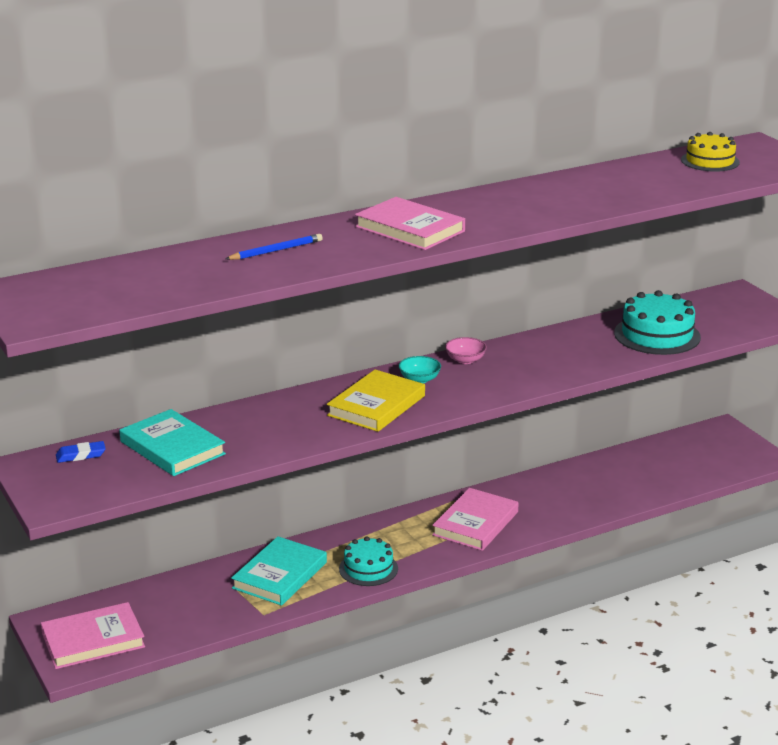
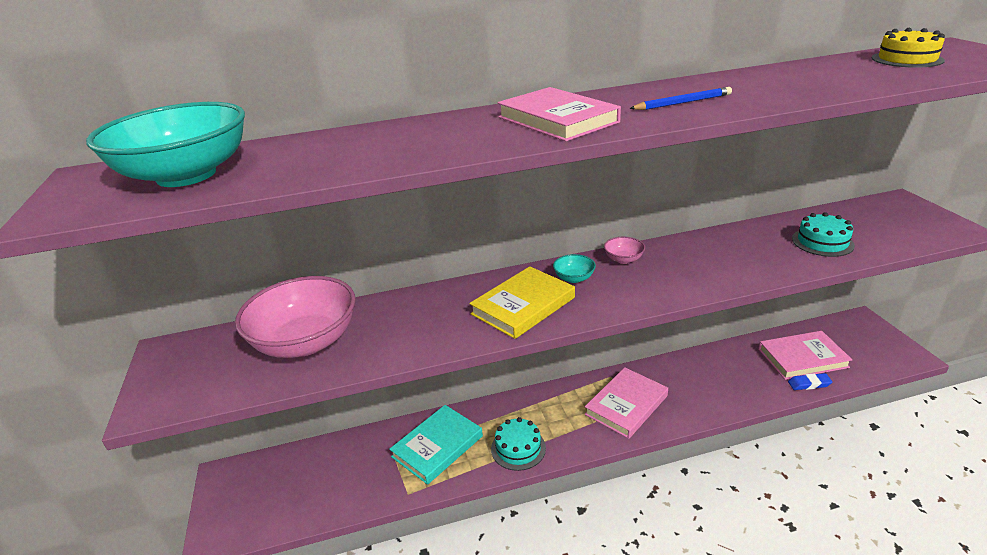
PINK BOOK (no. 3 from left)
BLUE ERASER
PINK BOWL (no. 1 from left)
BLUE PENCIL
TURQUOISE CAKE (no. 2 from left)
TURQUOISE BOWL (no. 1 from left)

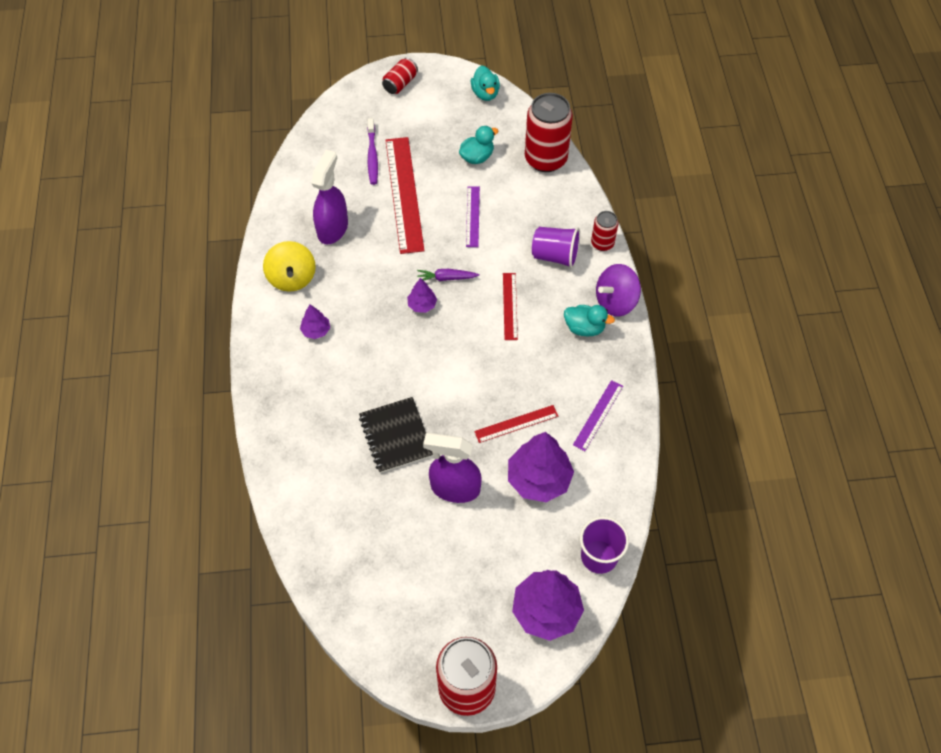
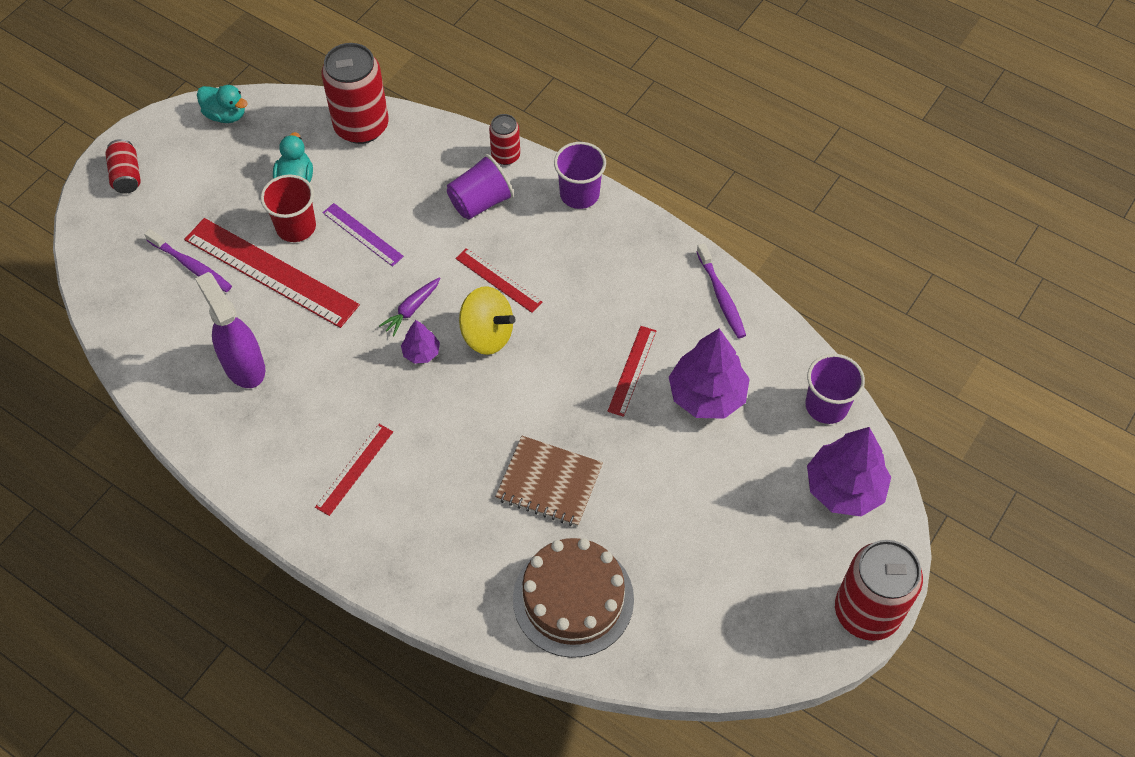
YELLOW SPINNING TOP
RED RULER (no. 2 from left)
BROWN NOTEBOOK
PURPLE SPRAY BOTTLE (no. 2 from left in the first image)
TURQUOISE DUCK (no. 3 from left in the first image)
PURPLE RULER (no. 2 from left in the first image)
PURPLE CUP (no. 2 from left)
RED CUP
BROWN CAKE
PURPLE TOOTHBRUSH (no. 2 from left)

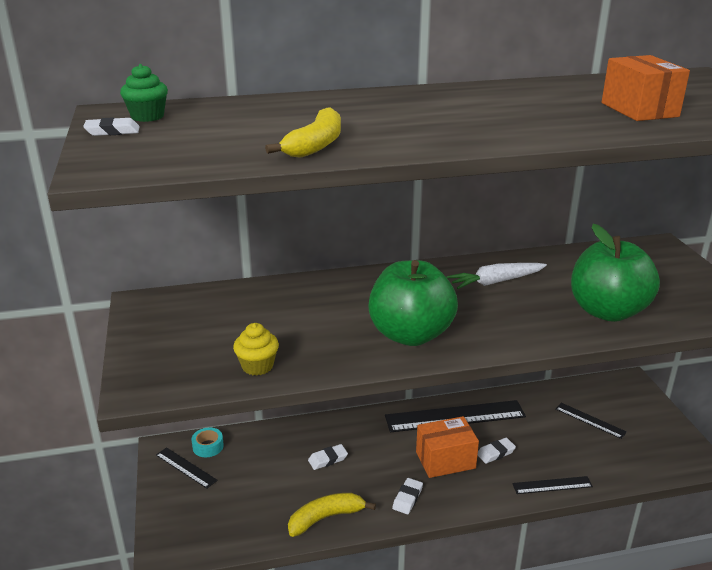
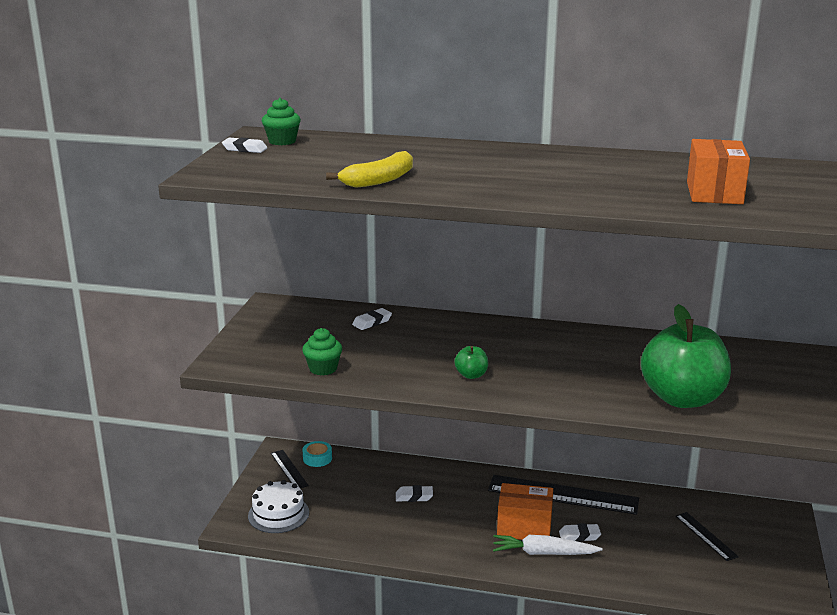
GREEN CUPCAKE (no. 2 from left)
YELLOW BANANA (no. 2 from left in the first image)
GREEN APPLE (no. 1 from left)
WHITE ERASER (no. 2 from left)
WHITE CARROT
BLACK RULER (no. 3 from left in the first image)
WHITE CAKE

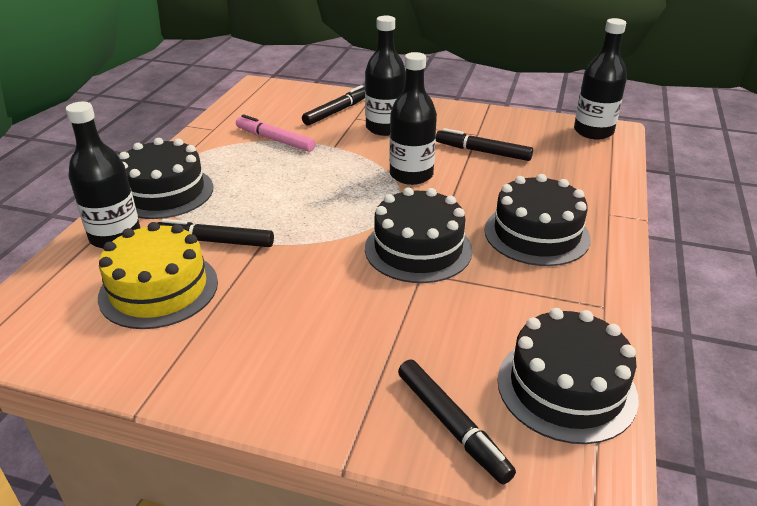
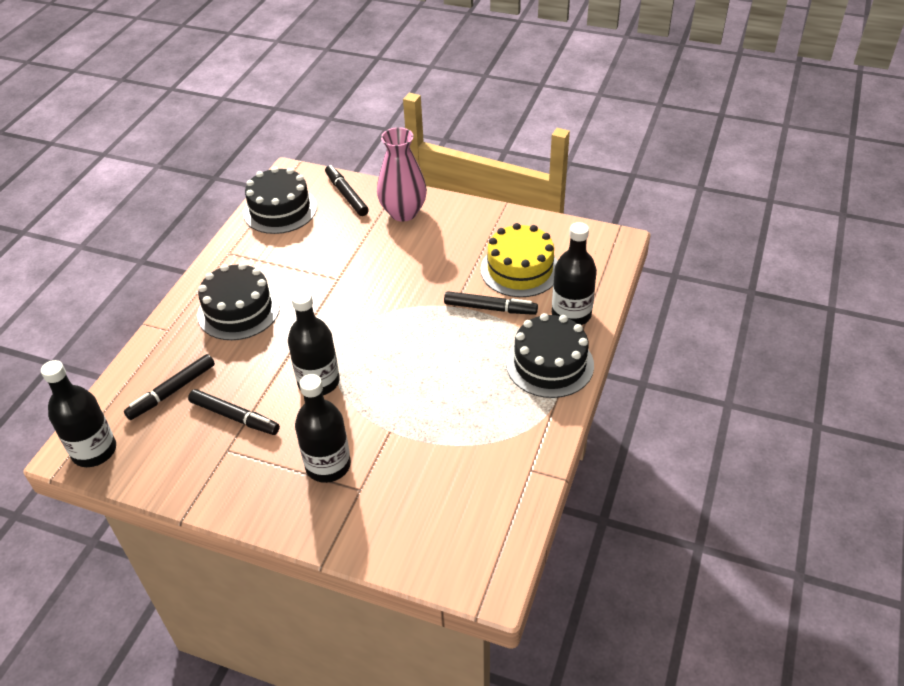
PINK MARKER
BLACK MARKER (no. 1 from left)
BLACK CAKE (no. 2 from left in the first image)
PINK VASE

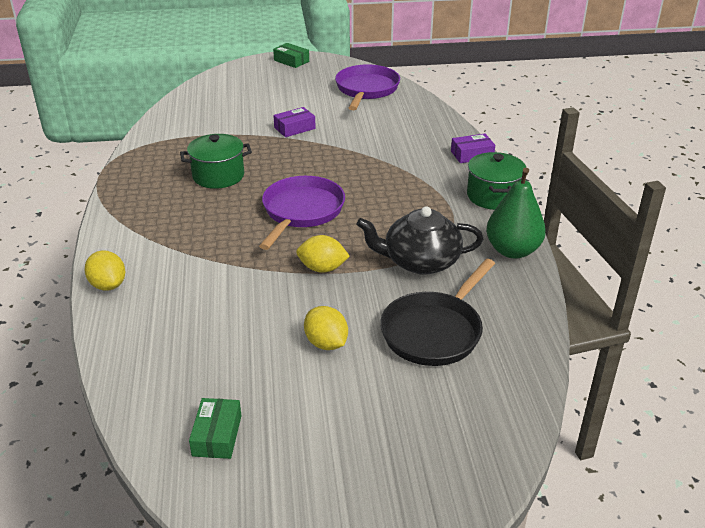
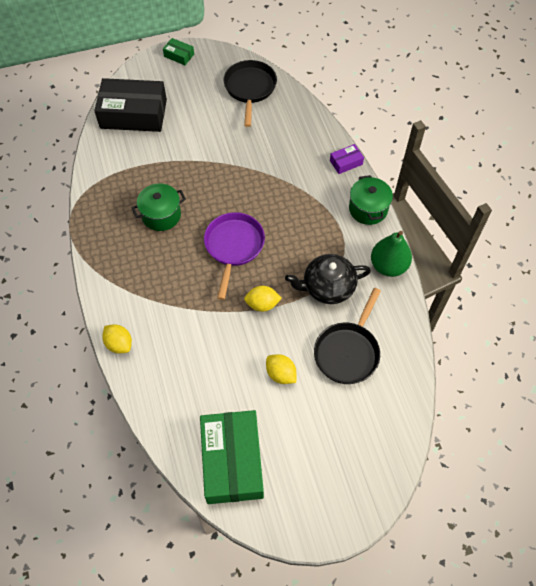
GREEN BOX (no. 2 from left)
PURPLE BOX (no. 1 from left in the first image)
BLACK PAN (no. 1 from left)
BLACK BOX

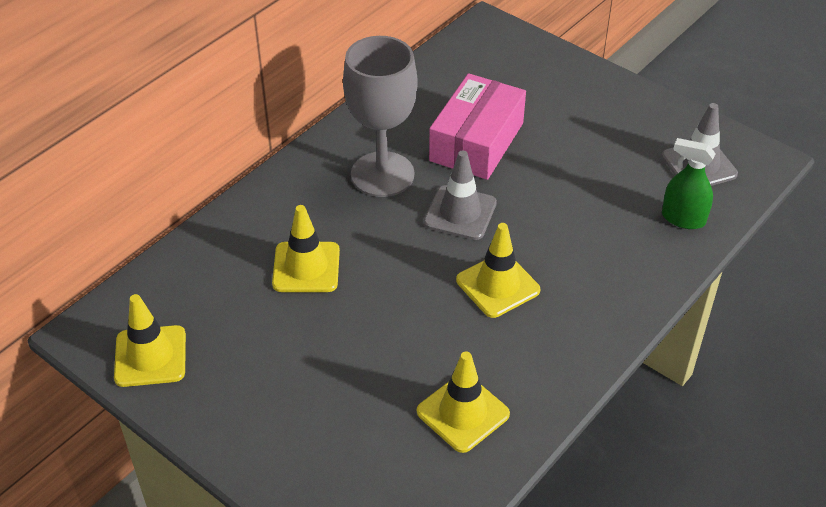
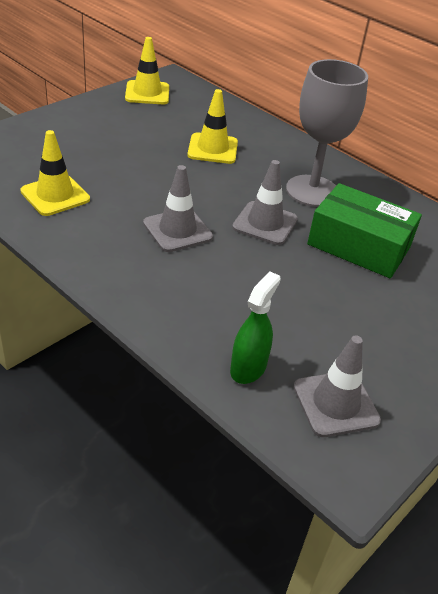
GREEN BOX
GREY TRAFFIC CONE (no. 1 from left)

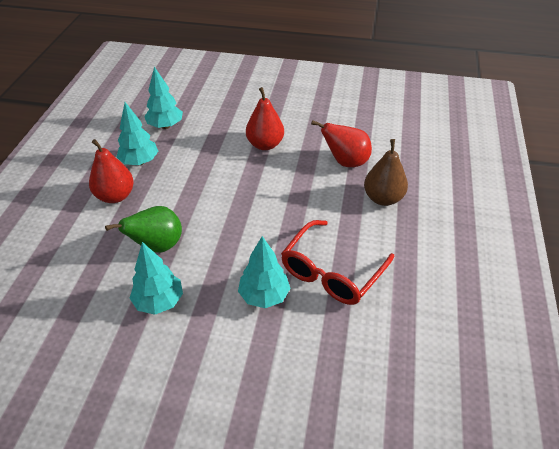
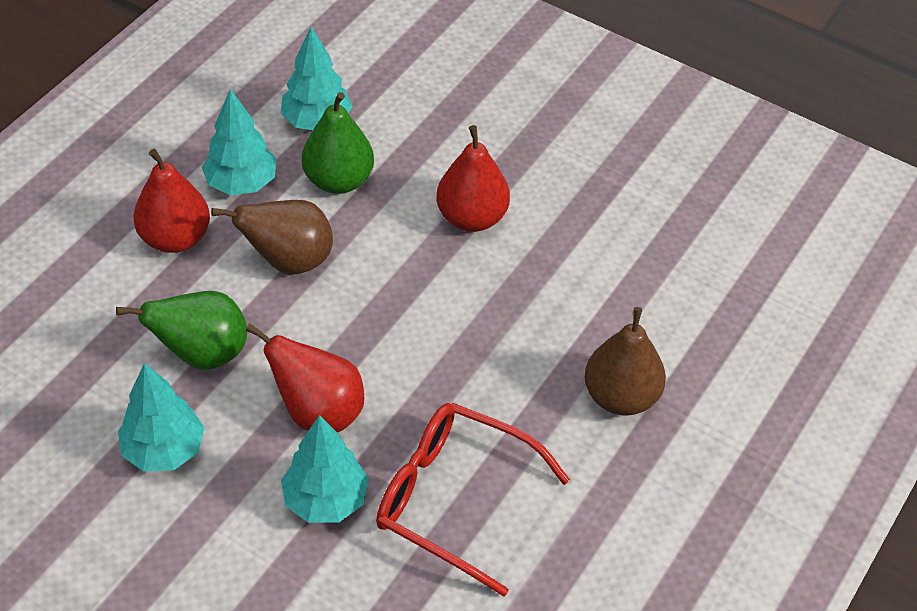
RED GLASSES
RED PEAR (no. 2 from left)
BROWN PEAR (no. 1 from left)
GREEN PEAR (no. 2 from left)

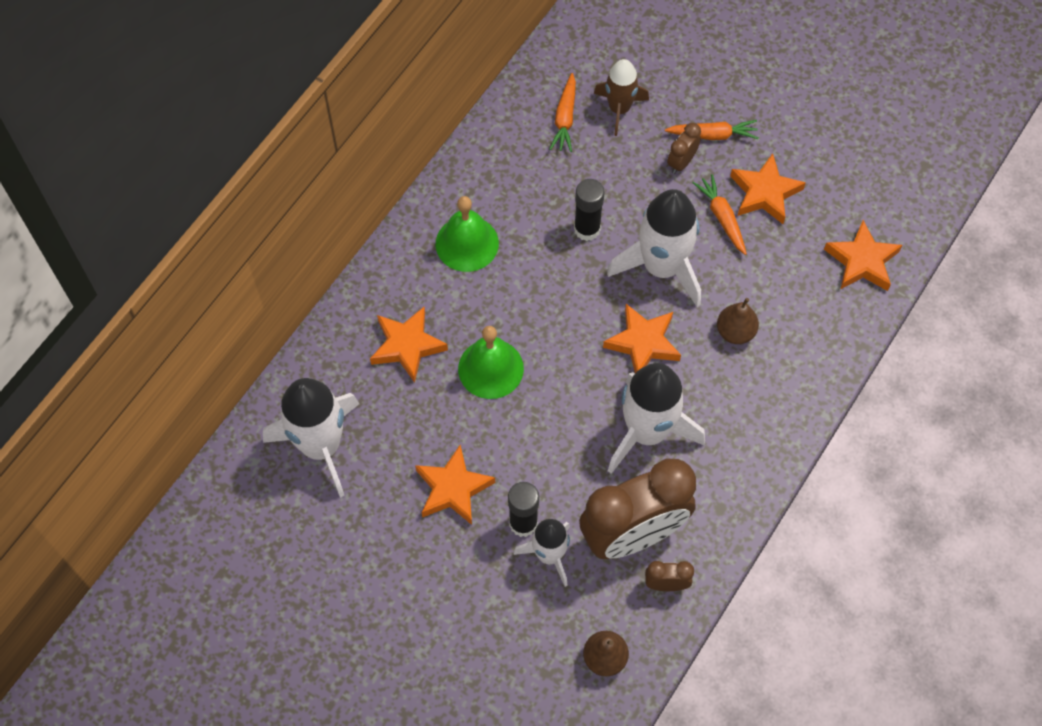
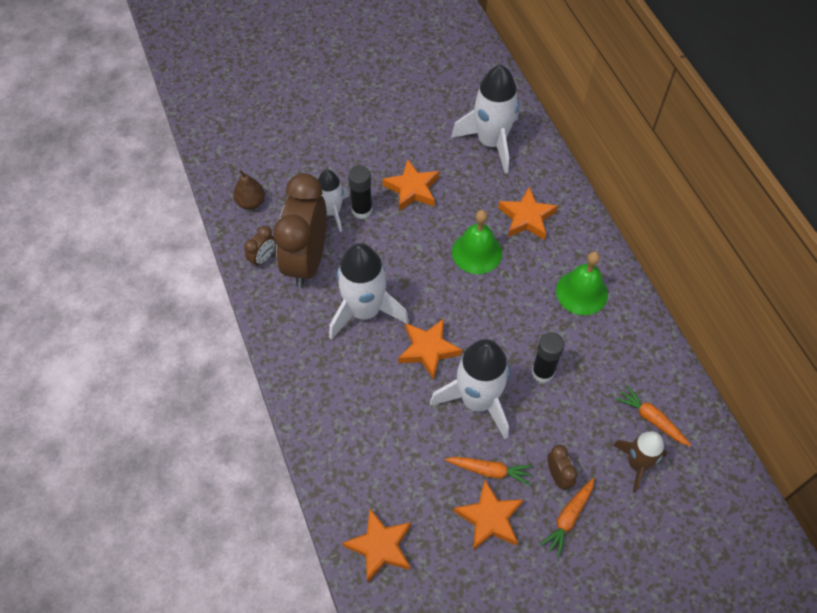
BROWN PEAR (no. 2 from left in the first image)

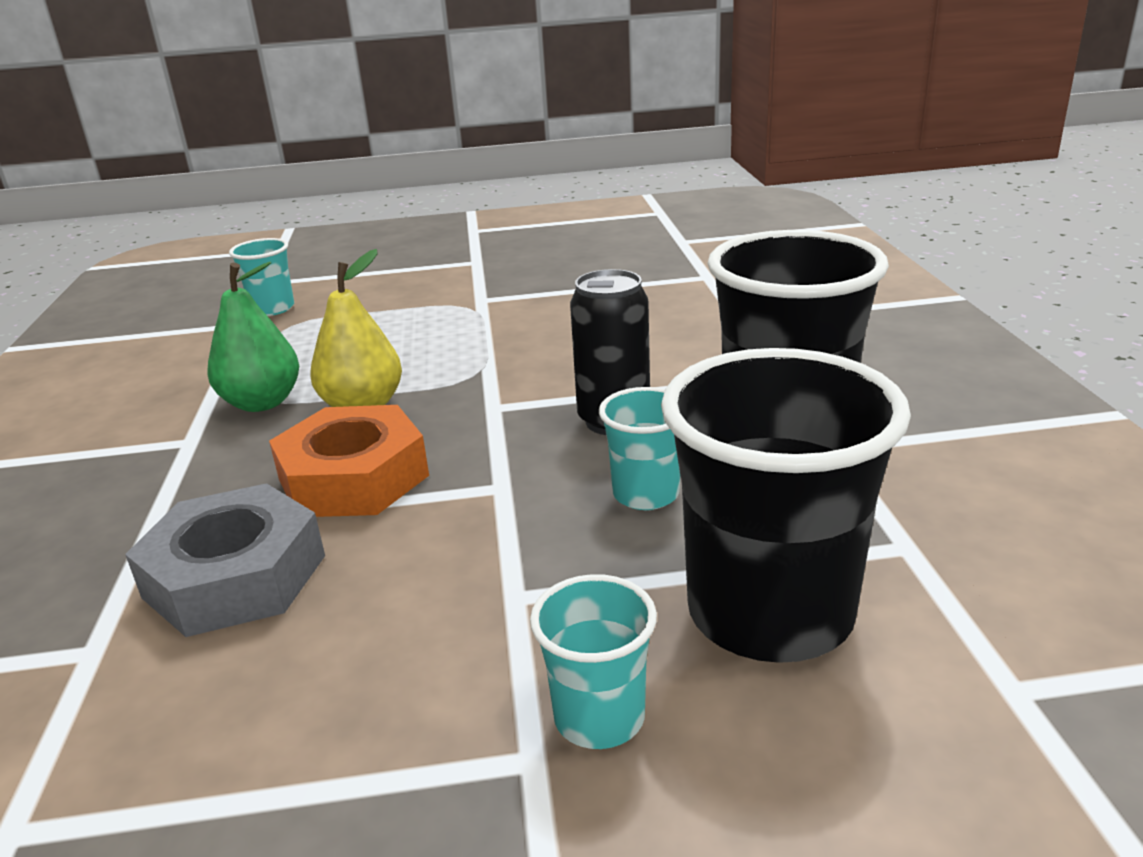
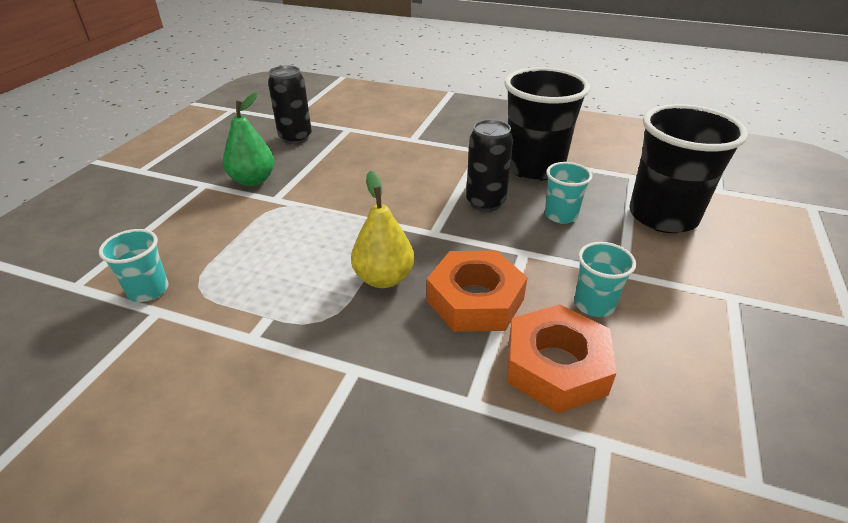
ORANGE NUT (no. 2 from left)
GREEN PEAR
TURQUOISE CUP (no. 3 from left)
BLACK CAN (no. 1 from left)

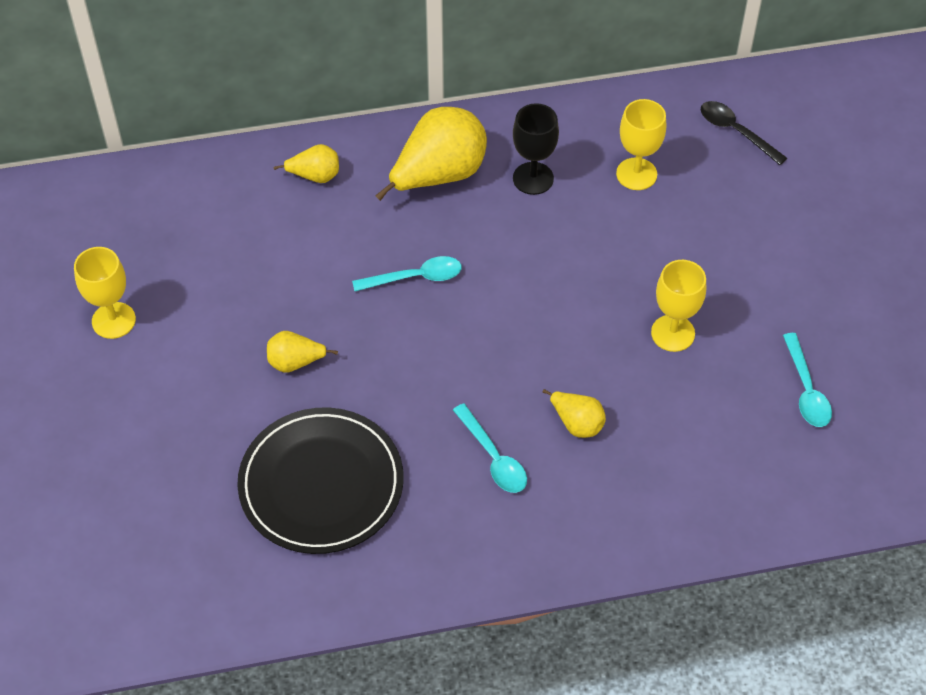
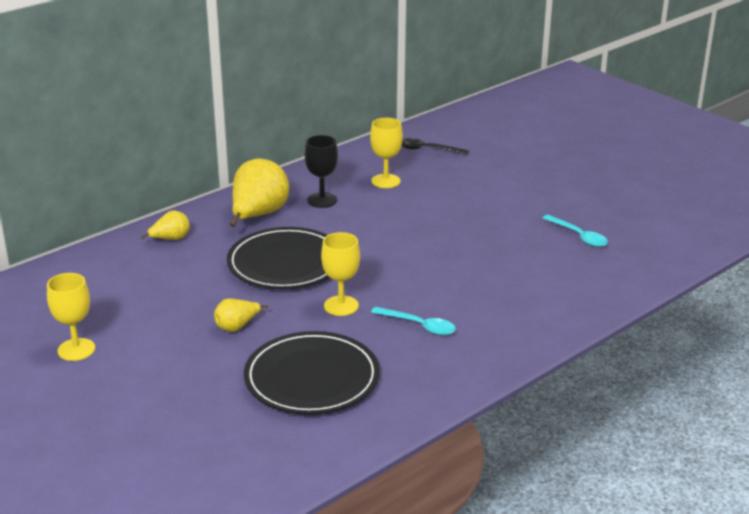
BLACK PLATE (no. 1 from left)
YELLOW PEAR (no. 4 from left in the first image)
YELLOW GOBLET (no. 2 from left)

